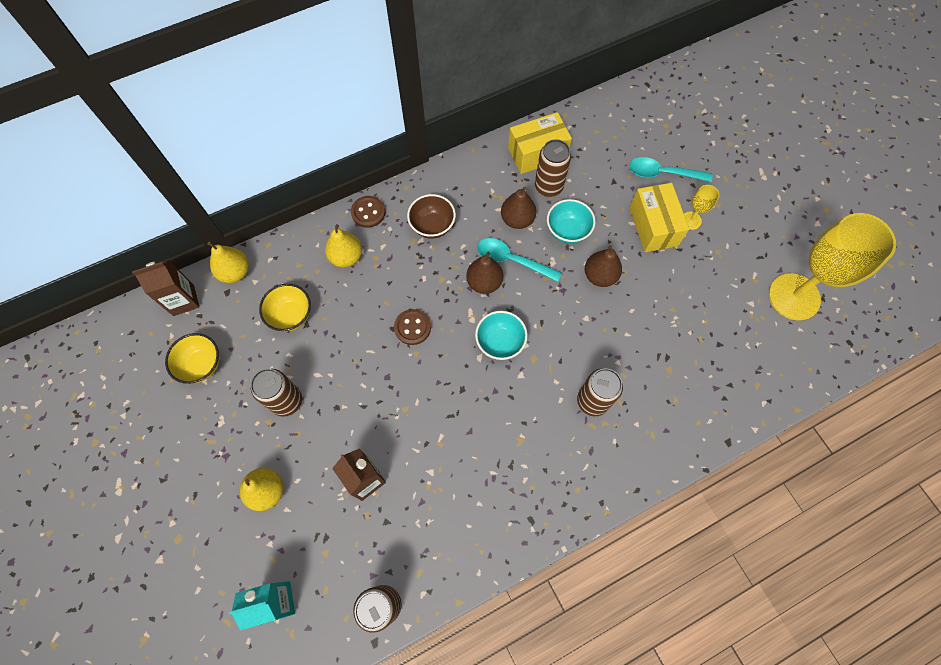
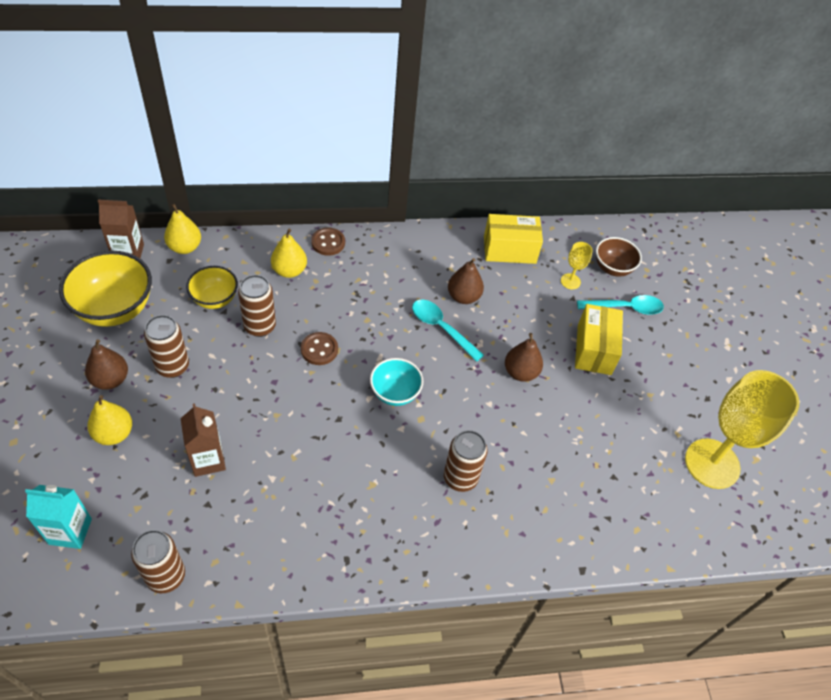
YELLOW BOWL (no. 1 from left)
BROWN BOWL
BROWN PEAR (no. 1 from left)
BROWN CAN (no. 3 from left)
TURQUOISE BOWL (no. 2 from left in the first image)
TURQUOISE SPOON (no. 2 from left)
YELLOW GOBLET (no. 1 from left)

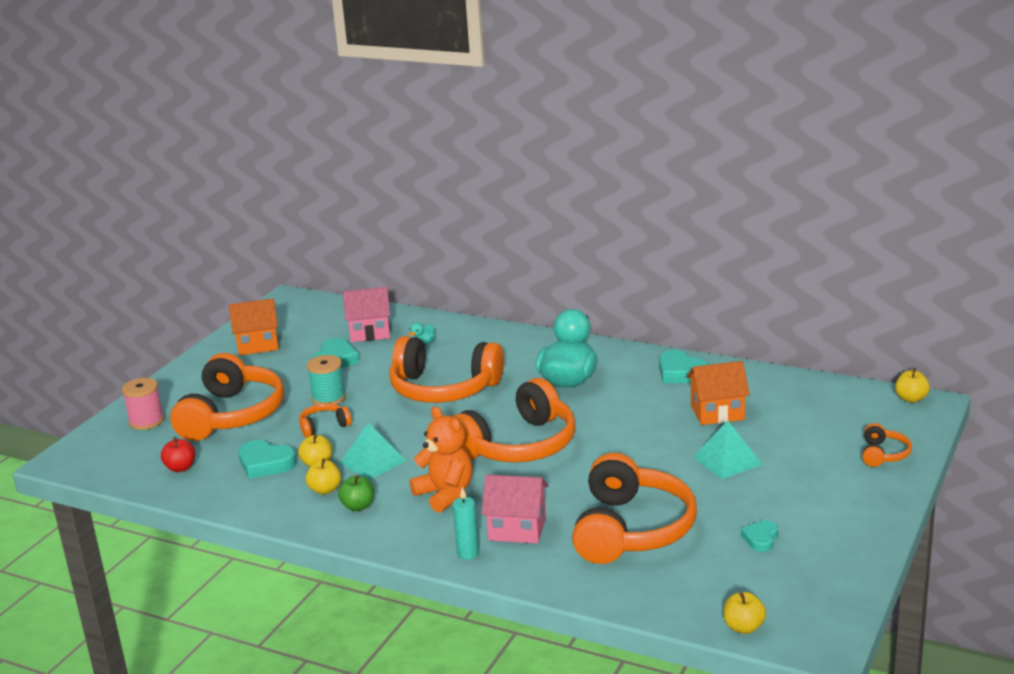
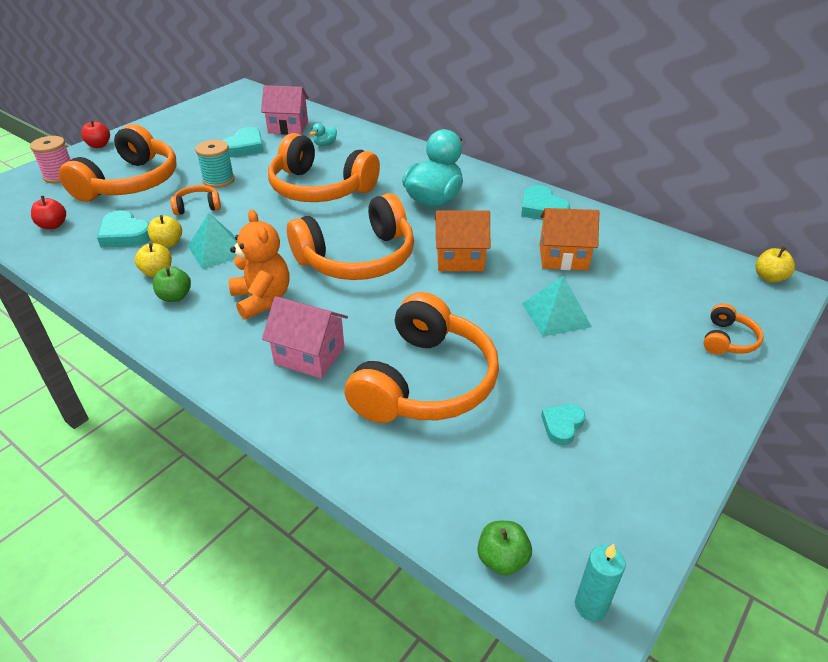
ORANGE HOUSE (no. 1 from left)
TURQUOISE CANDLE
GREEN APPLE (no. 2 from left)
RED APPLE (no. 2 from left)

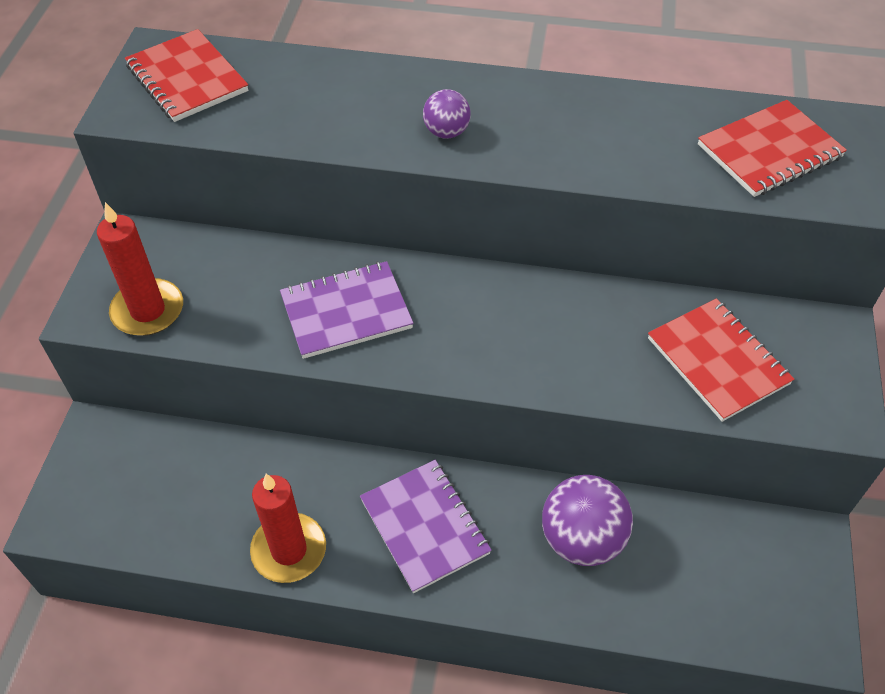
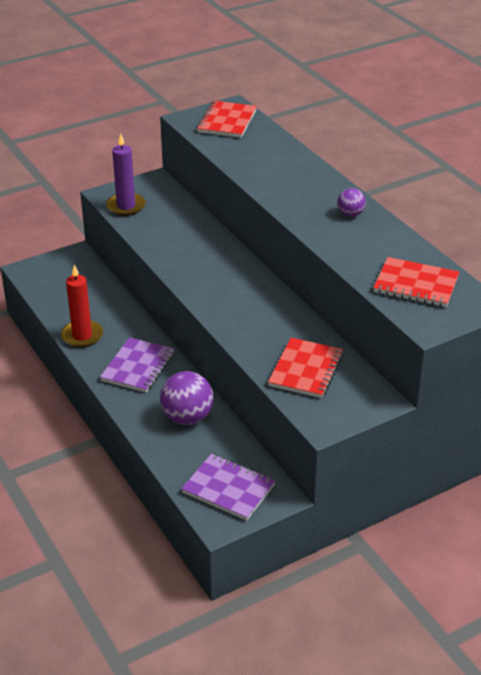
PURPLE CANDLE
PURPLE NOTEBOOK (no. 2 from left)
PURPLE BALL (no. 2 from left)

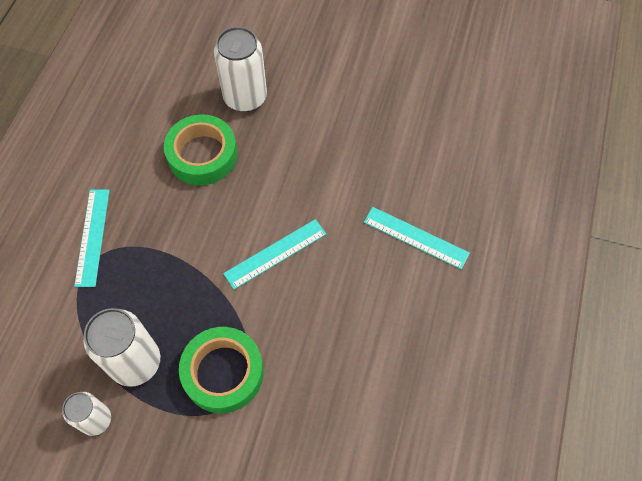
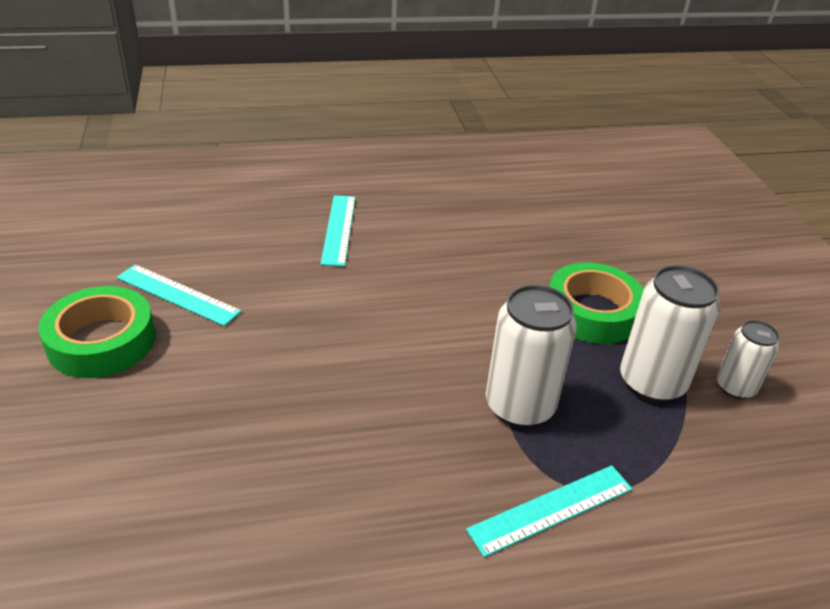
GREEN TAPE (no. 1 from left)
WHITE CAN (no. 1 from left)
TURQUOISE RULER (no. 1 from left)

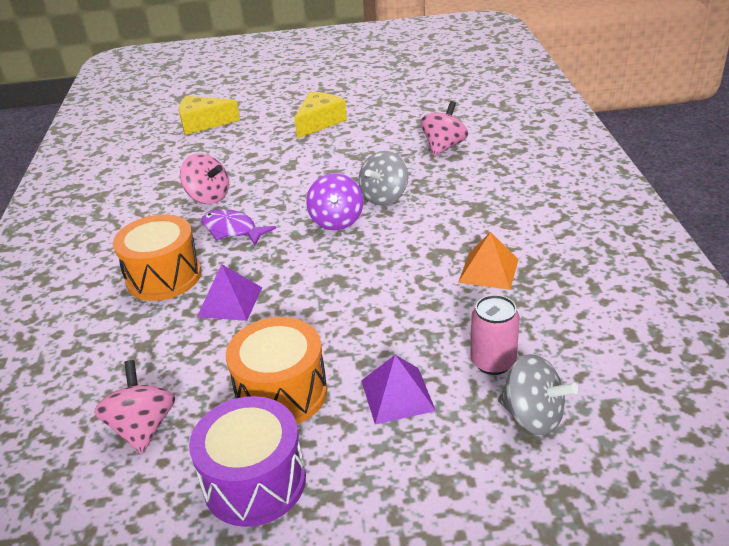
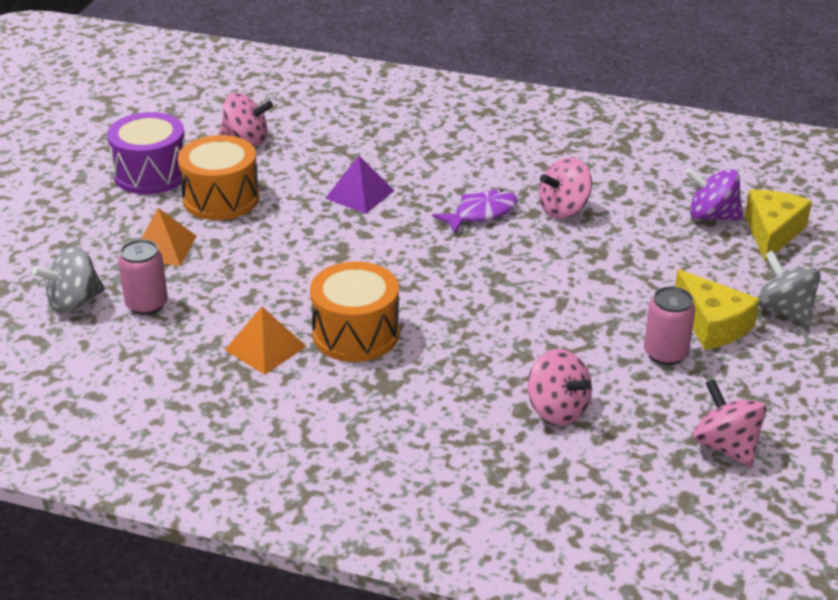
ORANGE DRUM (no. 2 from left)
PURPLE SPINNING TOP
GREY SPINNING TOP (no. 2 from left)
ORANGE PYRAMID (no. 1 from left)
PINK CAN (no. 2 from left)
PINK SPINNING TOP (no. 4 from left)

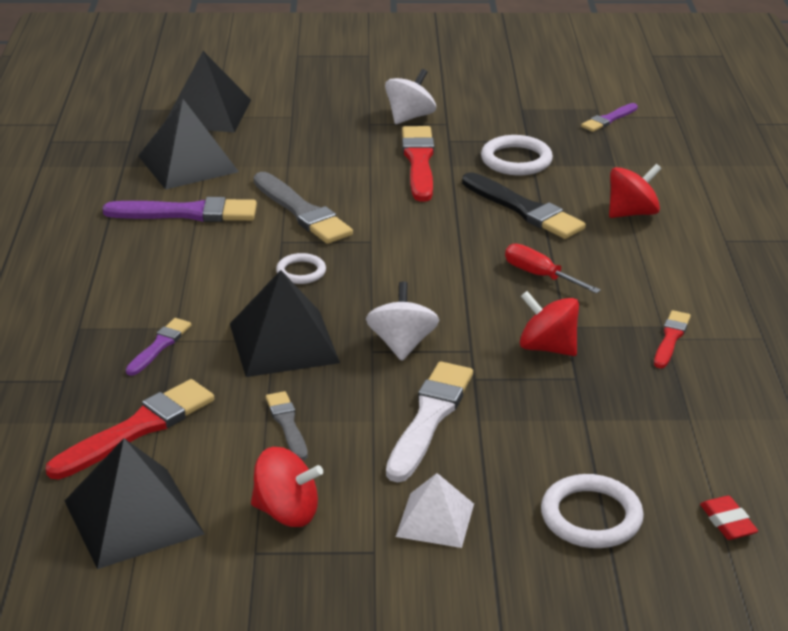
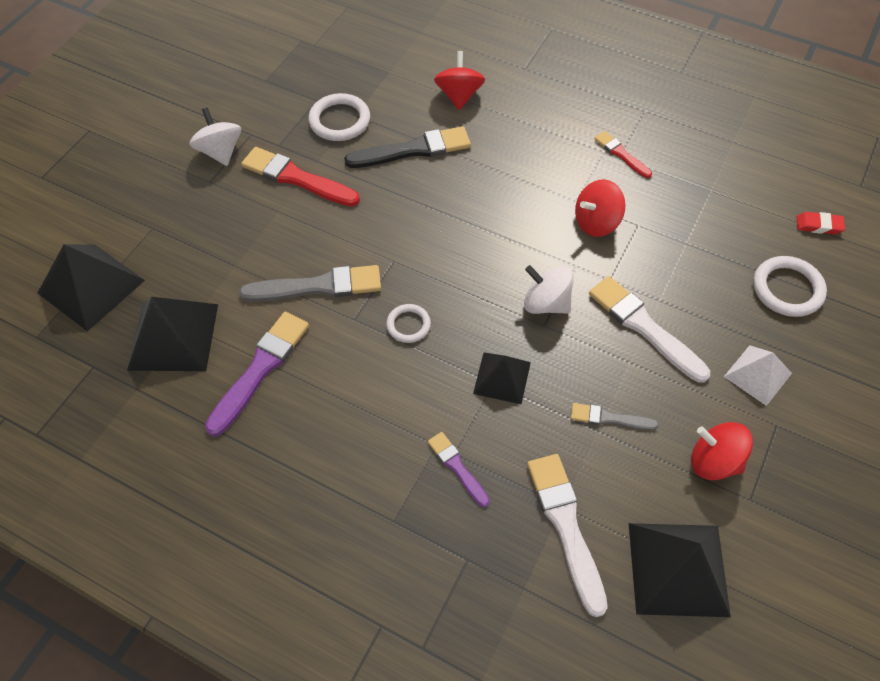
WHITE BRUSH (no. 1 from left)
BLACK PYRAMID (no. 3 from left)
RED SPINNING TOP (no. 3 from left)
RED SCREWDRIVER
PURPLE BRUSH (no. 3 from left in the first image)

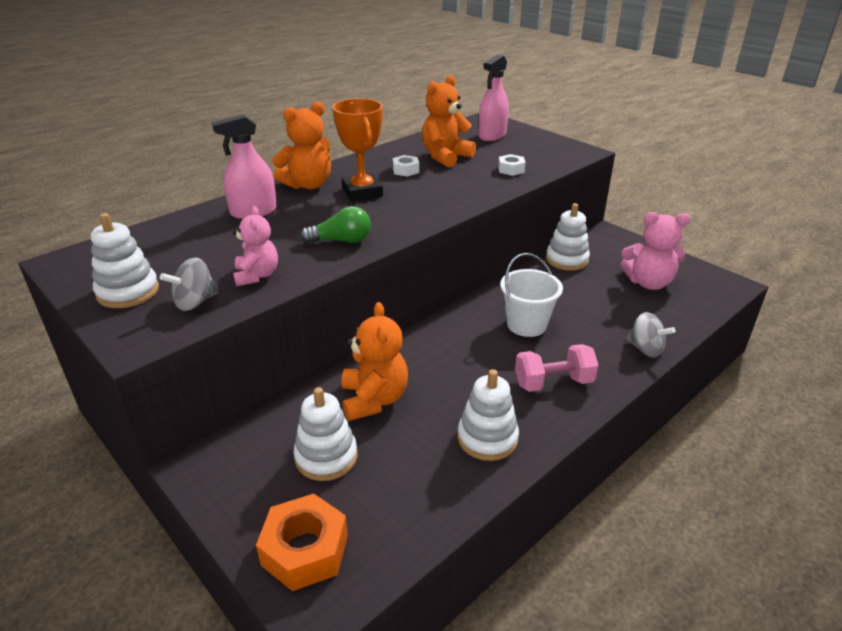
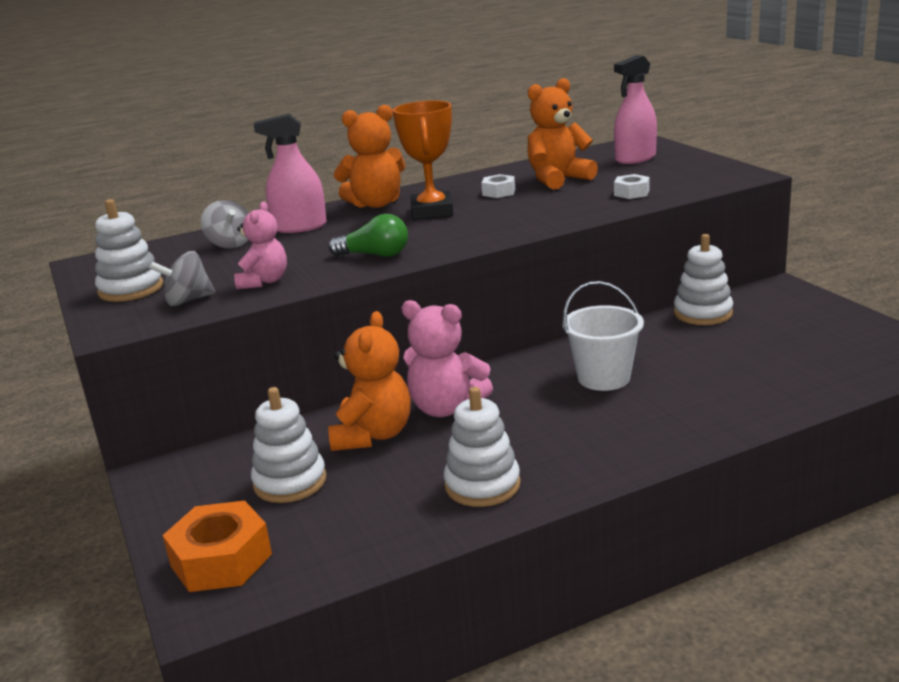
PINK DUMBBELL
PINK TEDDY BEAR (no. 2 from left)
GREY SPINNING TOP (no. 2 from left)

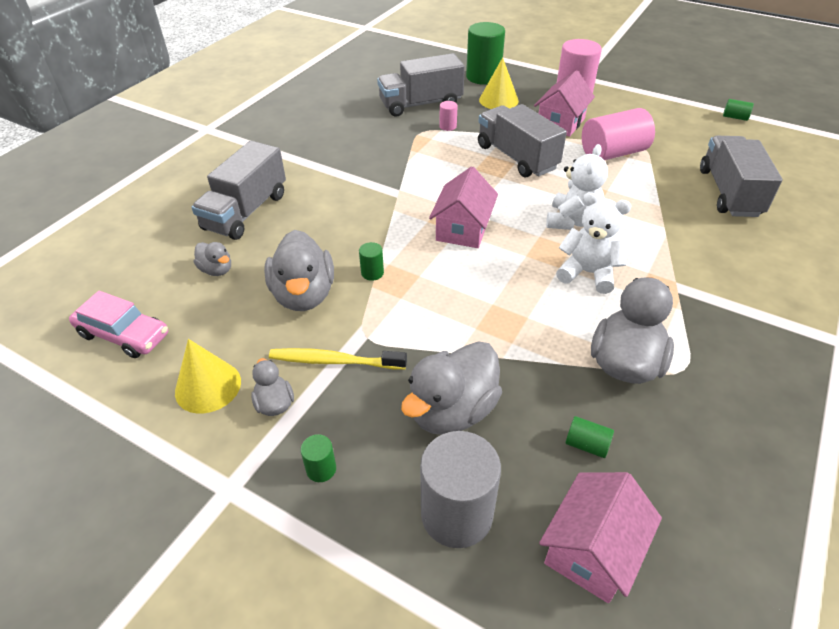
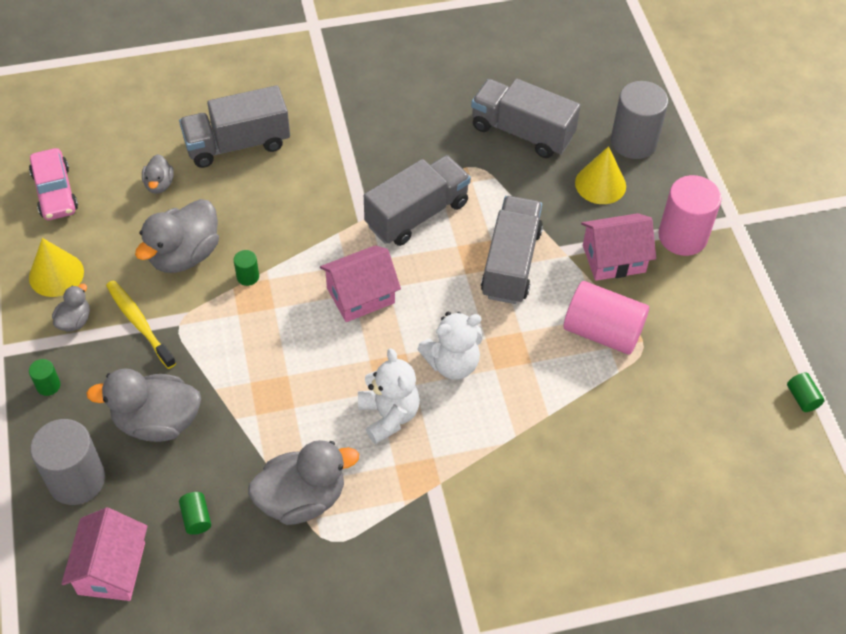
PINK CYLINDER (no. 1 from left in the first image)
GREY CYLINDER (no. 2 from left)
PINK HOUSE (no. 1 from left)
GREY TRUCK (no. 2 from left)

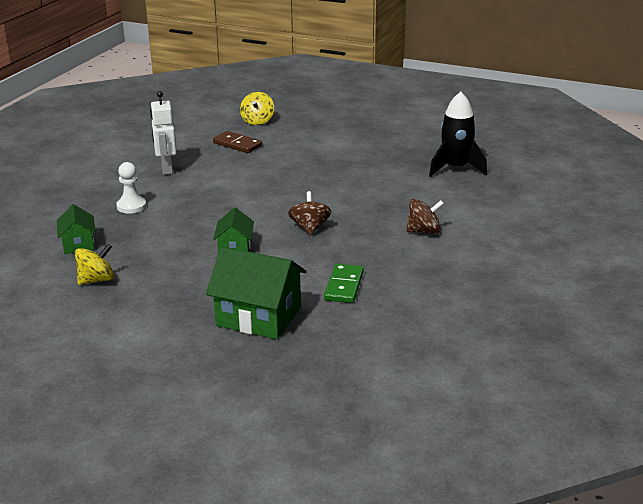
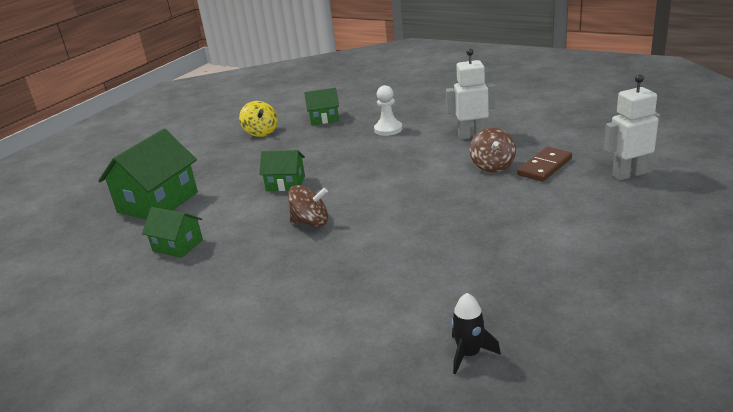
WHITE ROBOT (no. 2 from left)
GREEN HOUSE (no. 2 from left)
BROWN SPINNING TOP (no. 2 from left)
BLACK ROCKET

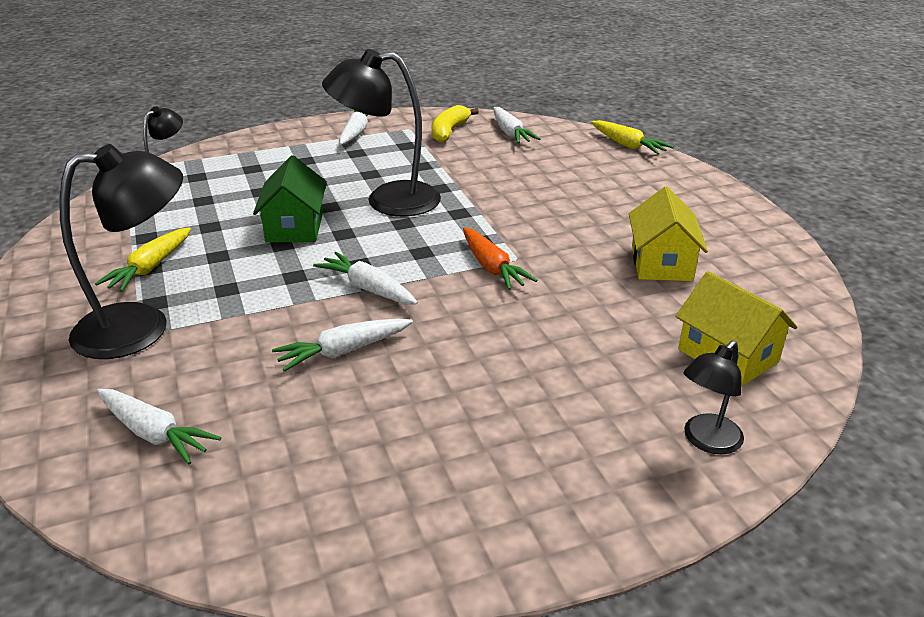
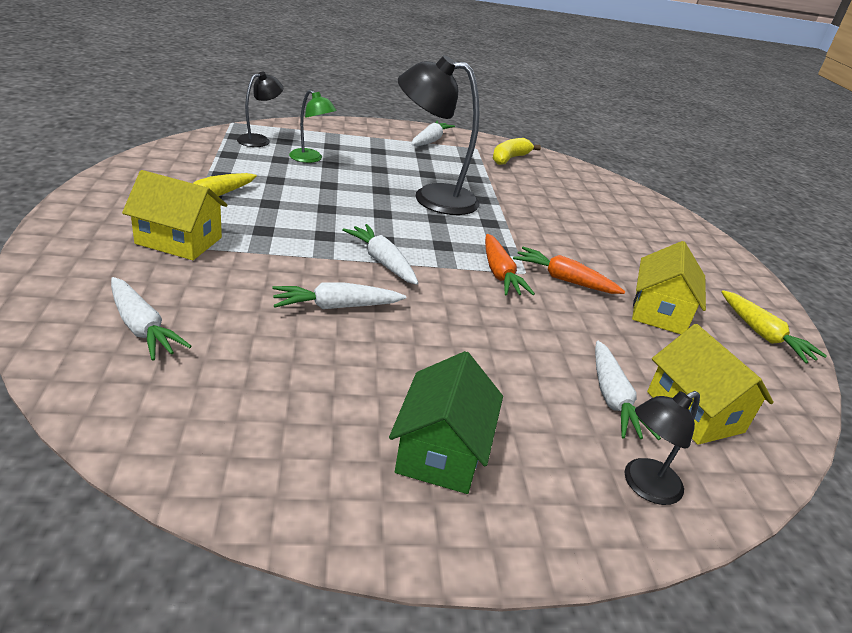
YELLOW HOUSE (no. 1 from left)
GREEN HOUSE
WHITE CARROT (no. 5 from left)
YELLOW CARROT (no. 2 from left)
GREEN LAMP
ORANGE CARROT (no. 2 from left)

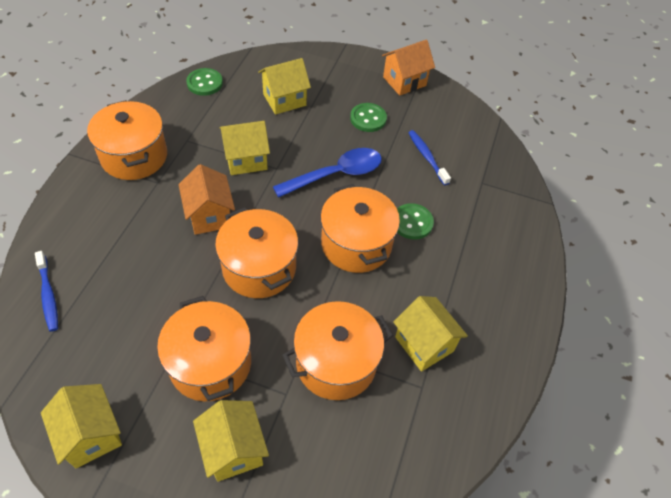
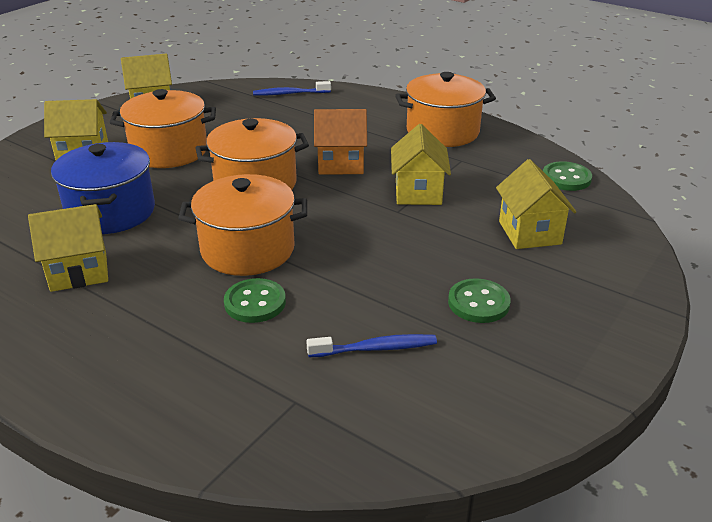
BLUE SPOON
BLUE POT
ORANGE HOUSE (no. 2 from left in the first image)

